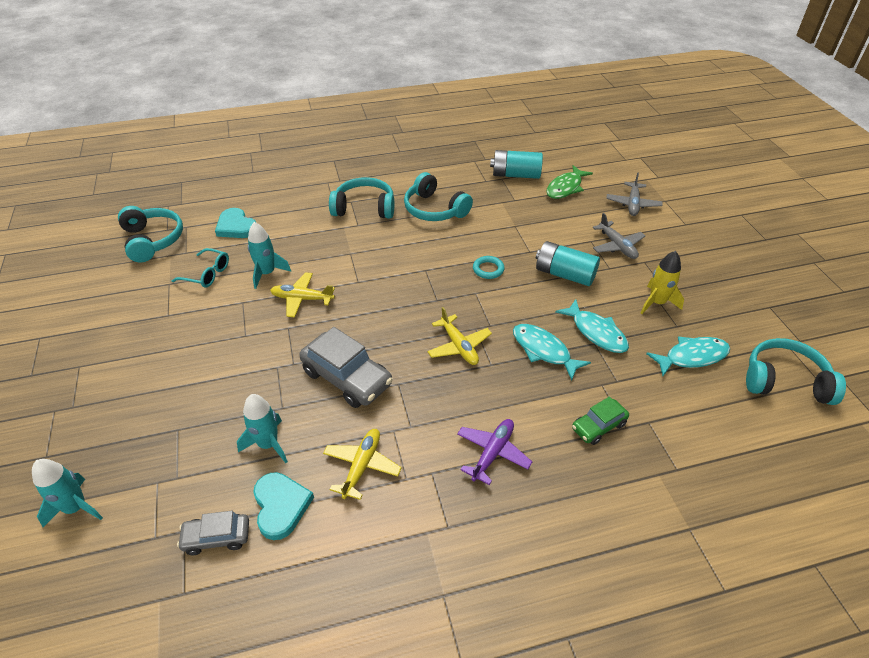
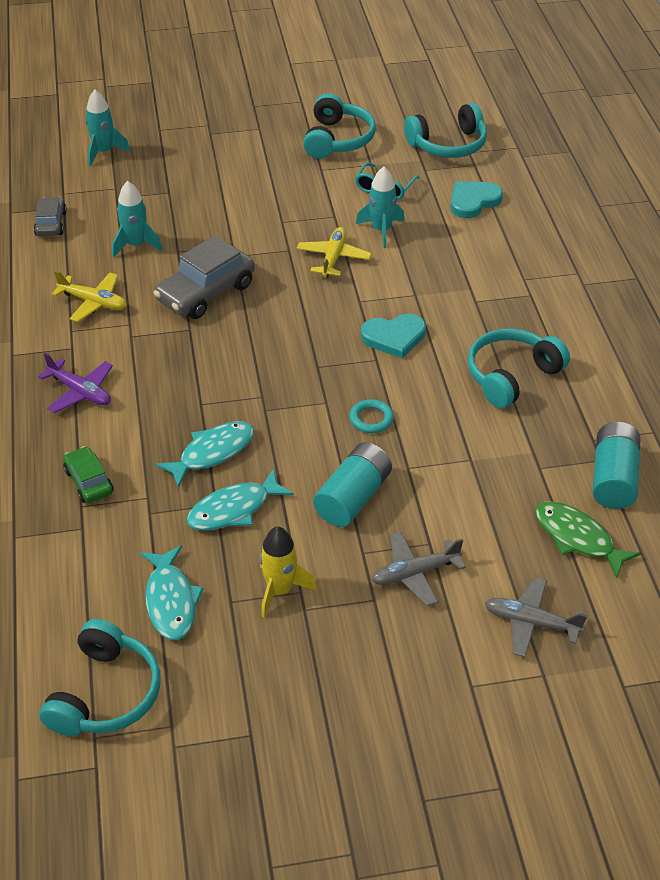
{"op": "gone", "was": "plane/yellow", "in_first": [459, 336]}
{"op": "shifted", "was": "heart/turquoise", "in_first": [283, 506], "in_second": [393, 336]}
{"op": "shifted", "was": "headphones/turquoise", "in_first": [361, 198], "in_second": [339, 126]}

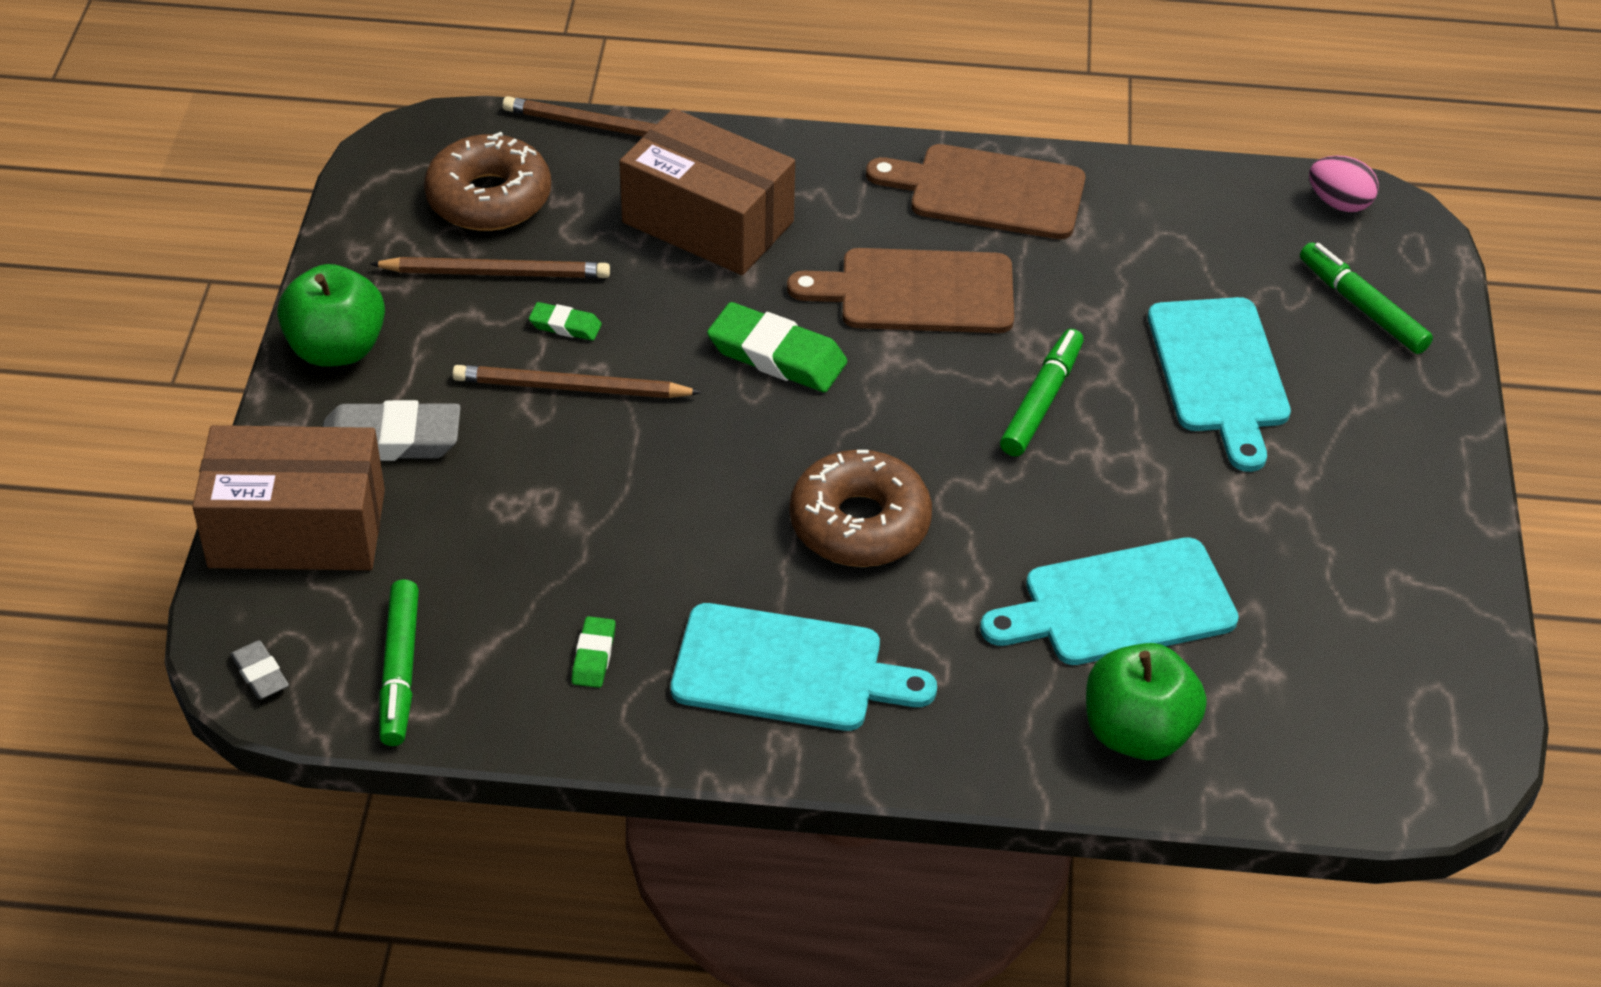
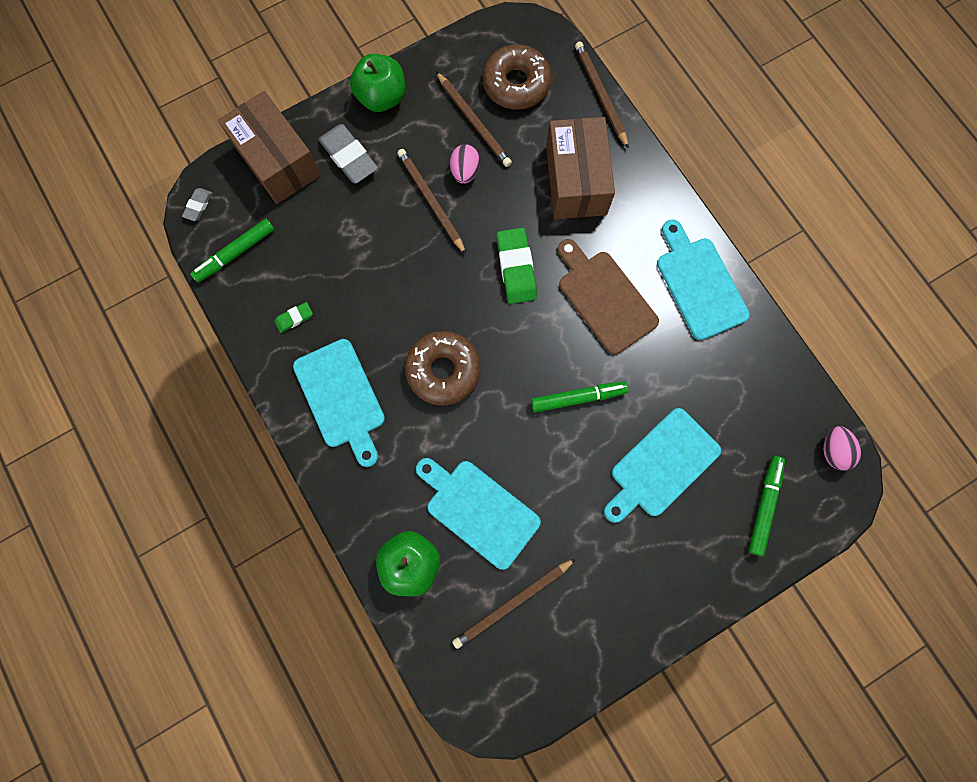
{"op": "new", "now": "pencil/brown", "in_second": [514, 603]}
{"op": "swapped", "was": "eraser/green", "now": "egg/pink", "in_first": [565, 321], "in_second": [465, 164]}
{"op": "repainted", "was": "cutting board/brown", "now": "cutting board/turquoise", "in_first": [975, 191], "in_second": [703, 280]}

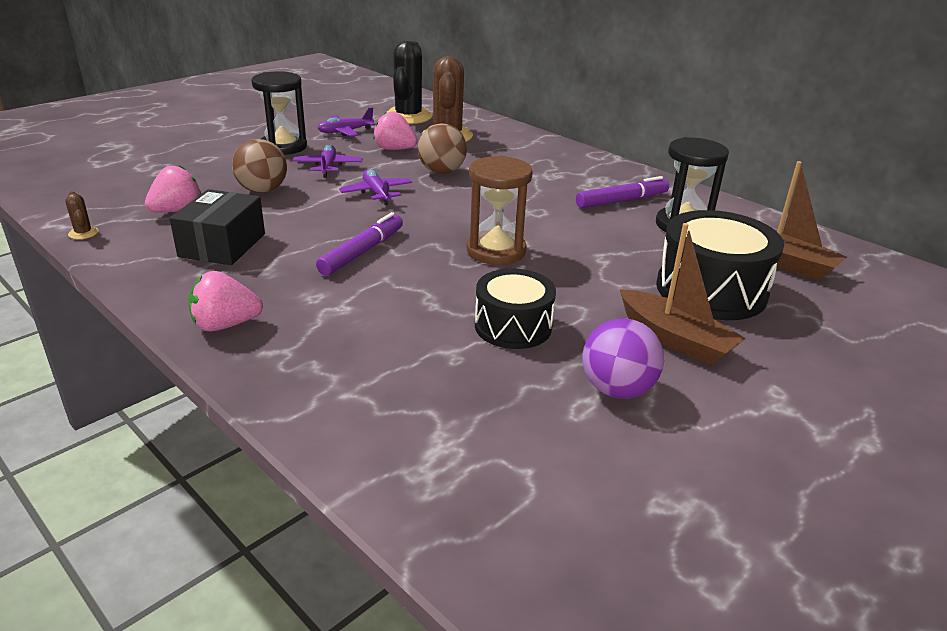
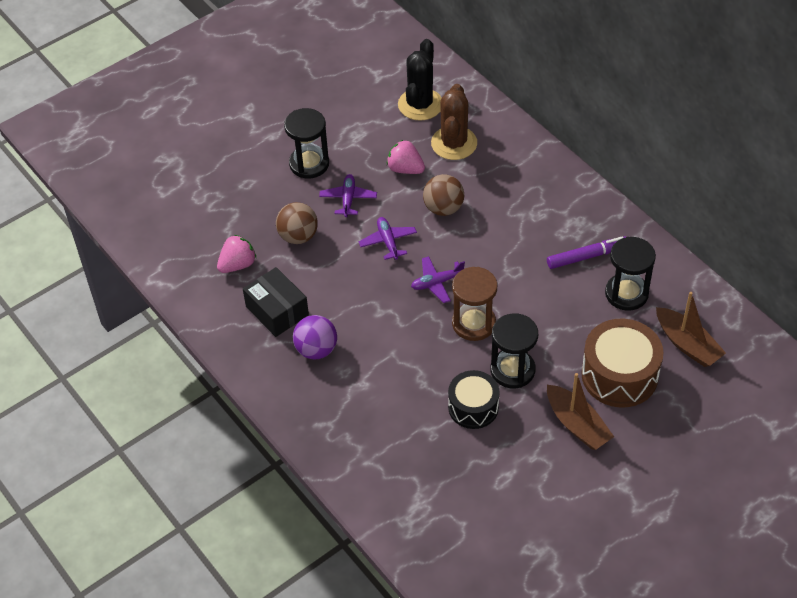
{"op": "gone", "was": "cactus/brown", "in_first": [82, 215]}
{"op": "gone", "was": "strawberry/pink", "in_first": [225, 301]}
{"op": "gone", "was": "marker/purple", "in_first": [359, 244]}
{"op": "new", "now": "hourglass/black", "in_second": [514, 350]}
{"op": "shifted", "was": "plane/purple", "in_first": [346, 122], "in_second": [438, 279]}
{"op": "shifted", "was": "ball/purple", "in_first": [623, 358], "in_second": [315, 337]}
{"op": "repainted", "was": "drum/black", "now": "drum/brown", "in_first": [720, 265], "in_second": [622, 363]}
{"op": "rotated", "was": "box/black", "in_first": [217, 227], "in_second": [276, 302], "clockwise": -60}

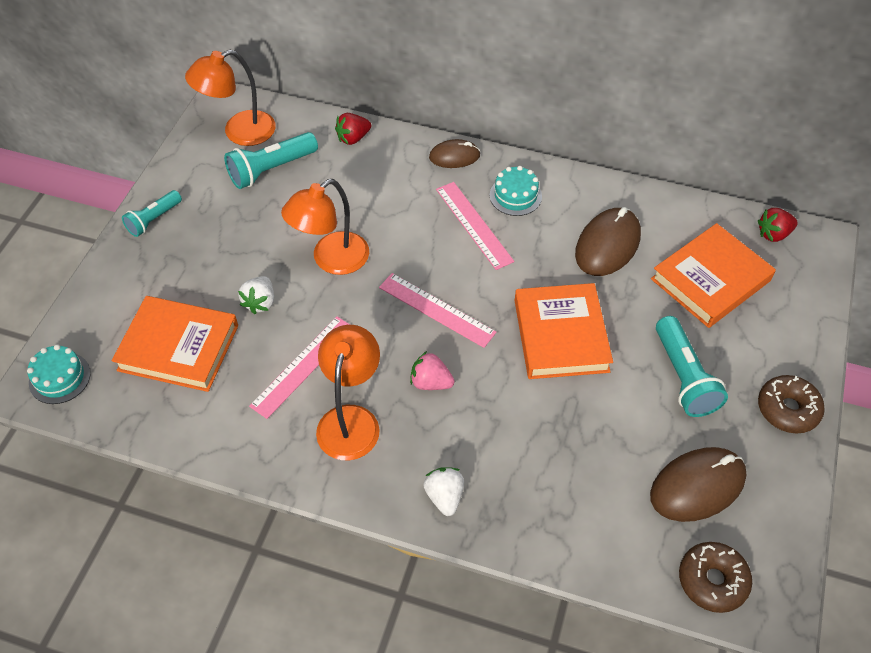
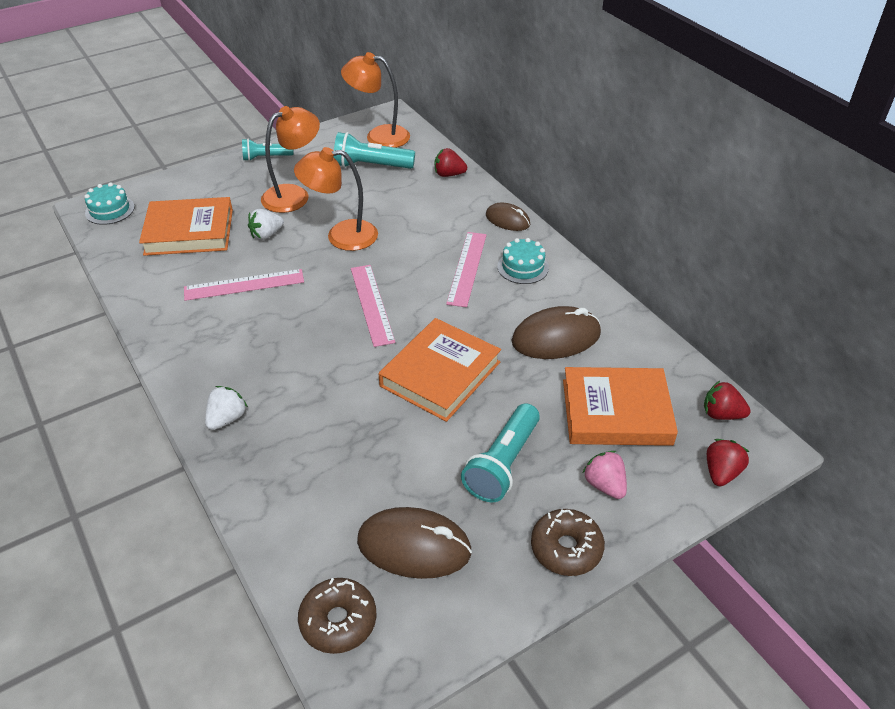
{"op": "new", "now": "strawberry/red", "in_second": [728, 462]}
{"op": "shifted", "was": "lamp/orange", "in_first": [348, 393], "in_second": [290, 159]}
{"op": "shifted", "was": "strawberry/pink", "in_first": [432, 370], "in_second": [605, 475]}
{"op": "rotated", "was": "book/orange", "in_first": [175, 344], "in_second": [186, 226], "clockwise": -60}

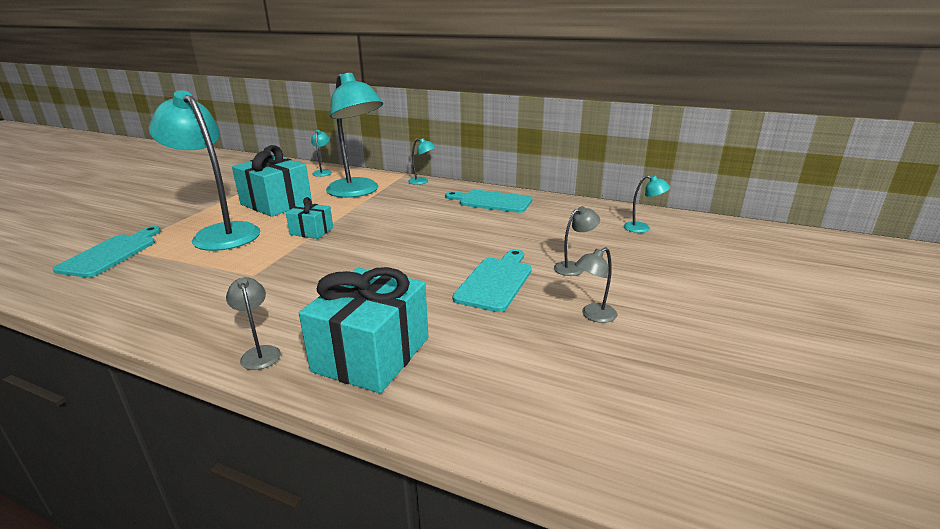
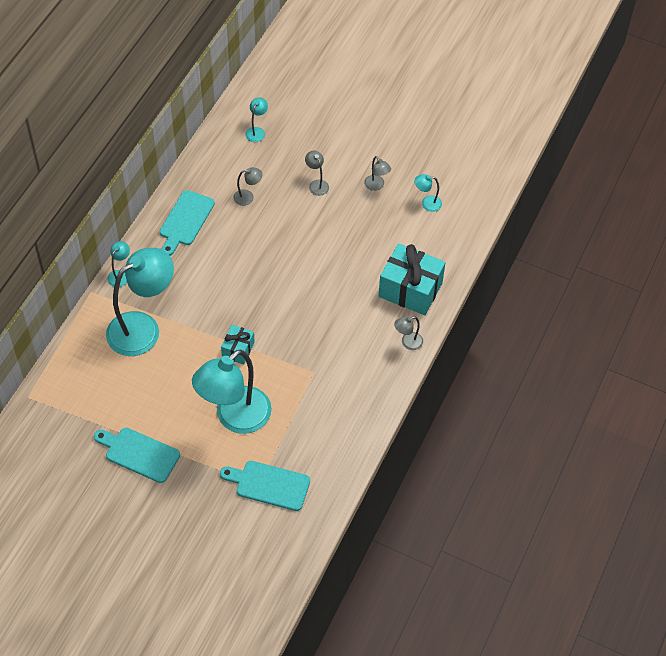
{"op": "gone", "was": "gift/turquoise", "in_first": [272, 181]}
{"op": "new", "now": "lamp/grey", "in_second": [247, 186]}
{"op": "shifted", "was": "lamp/turquoise", "in_first": [321, 153], "in_second": [428, 193]}
{"op": "shifted", "was": "cutting board/turquoise", "in_first": [492, 280], "in_second": [137, 455]}

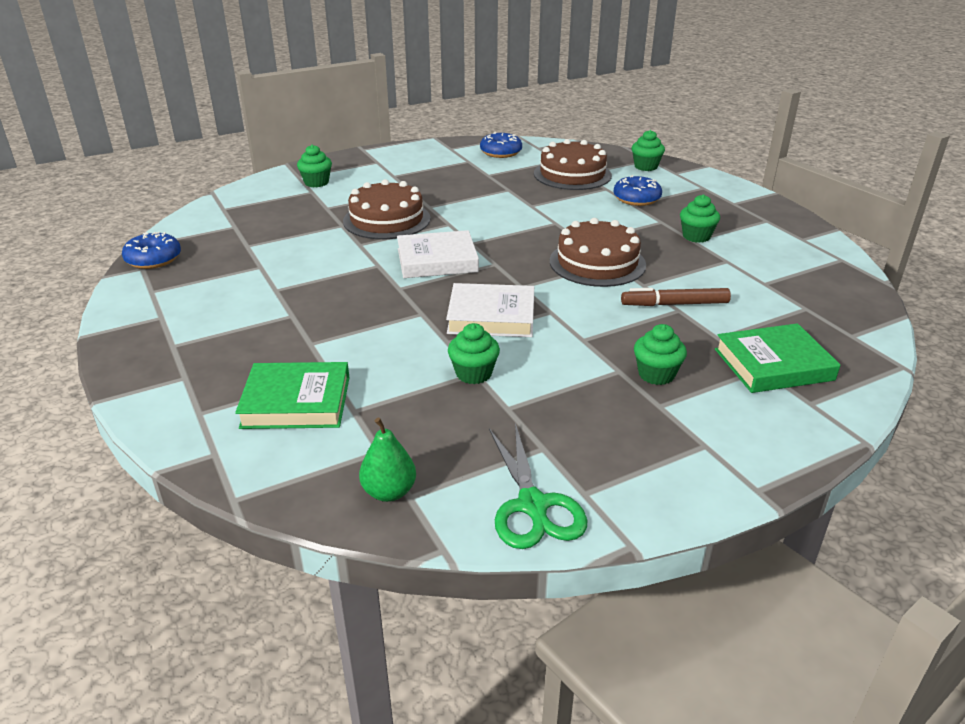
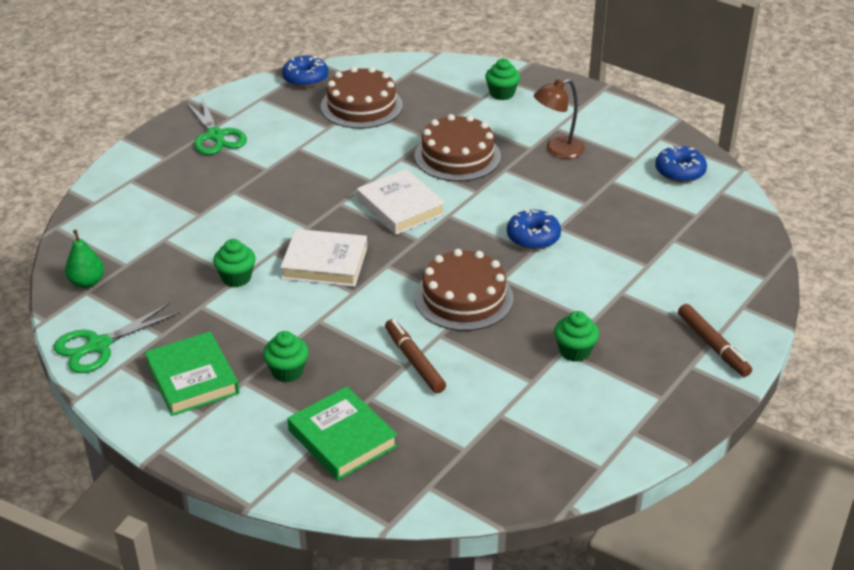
{"op": "gone", "was": "cupcake/green", "in_first": [648, 150]}
{"op": "new", "now": "scissors/green", "in_second": [216, 126]}
{"op": "new", "now": "lamp/brown", "in_second": [559, 119]}
{"op": "new", "now": "marker/brown", "in_second": [715, 340]}
{"op": "shifted", "was": "book/green", "in_first": [292, 395], "in_second": [191, 374]}
{"op": "shifted", "was": "cake/brown", "in_first": [573, 164], "in_second": [362, 97]}
{"op": "shifted", "was": "donut/blue", "in_first": [638, 190], "in_second": [534, 229]}
{"op": "rotated", "was": "book/white", "in_first": [490, 310], "in_second": [323, 258], "clockwise": -60}

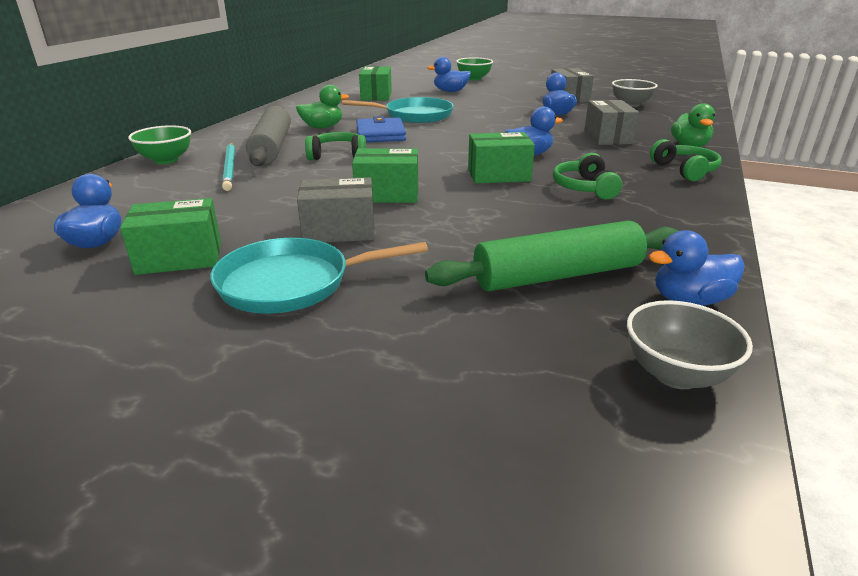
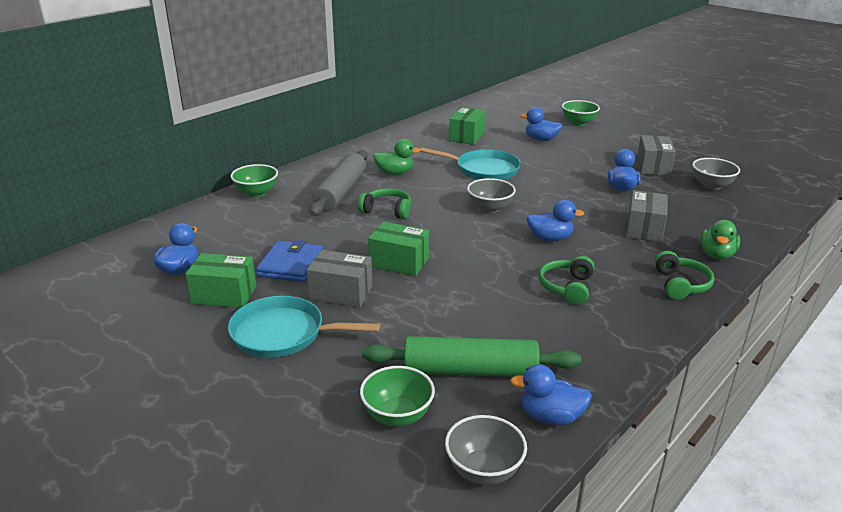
{"op": "gone", "was": "pencil/turquoise", "in_first": [228, 167]}
{"op": "gone", "was": "box/green", "in_first": [501, 158]}
{"op": "new", "now": "bowl/green", "in_second": [397, 396]}
{"op": "new", "now": "bowl/grey", "in_second": [491, 195]}
{"op": "shifted", "was": "wallet/blue", "in_first": [381, 129], "in_second": [289, 261]}

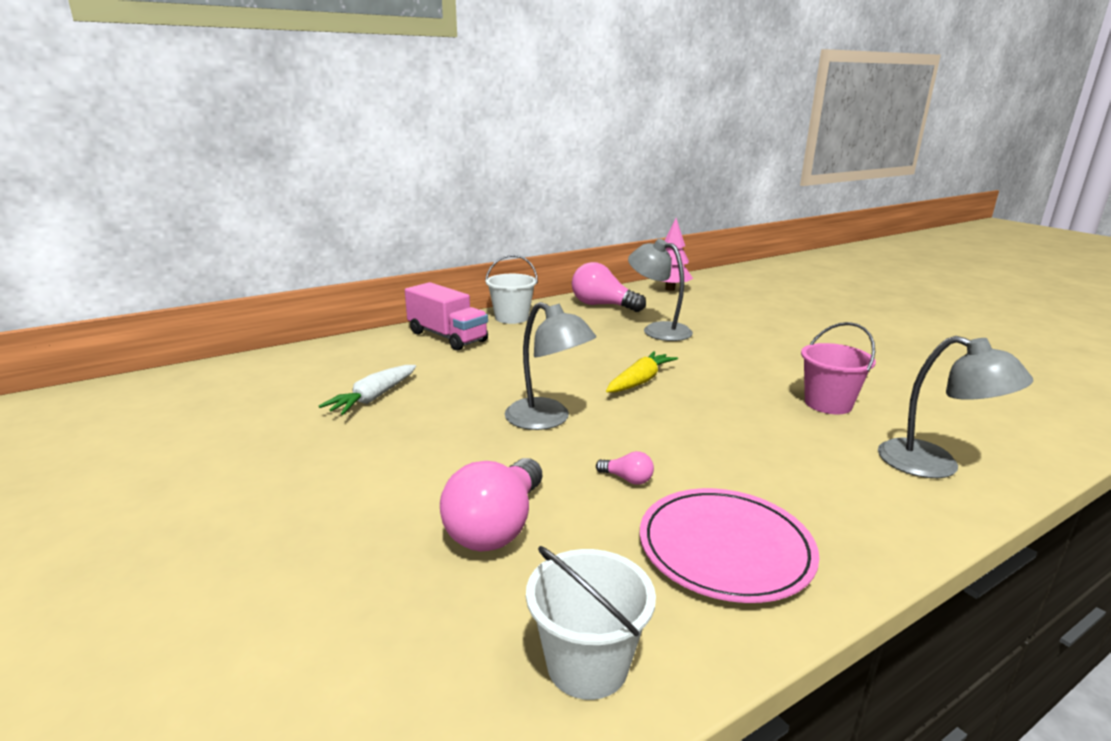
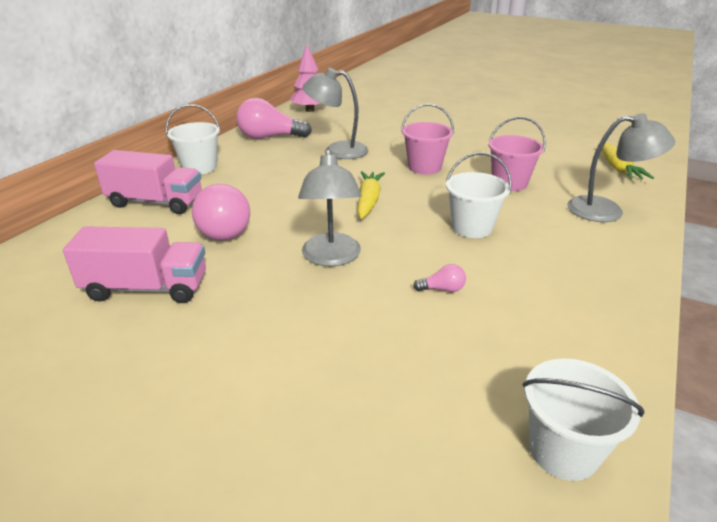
{"op": "gone", "was": "plate/pink", "in_first": [729, 545]}
{"op": "new", "now": "bucket/pink", "in_second": [427, 139]}
{"op": "new", "now": "bucket/white", "in_second": [479, 195]}
{"op": "new", "now": "carrot/yellow", "in_second": [628, 161]}
{"op": "shifted", "was": "light bulb/pink", "in_first": [491, 504], "in_second": [221, 212]}
{"op": "swapped", "was": "carrot/white", "now": "truck/pink", "in_first": [367, 390], "in_second": [134, 264]}
{"op": "rotated", "was": "lamp/grey", "in_first": [550, 366], "in_second": [329, 207], "clockwise": 75}

